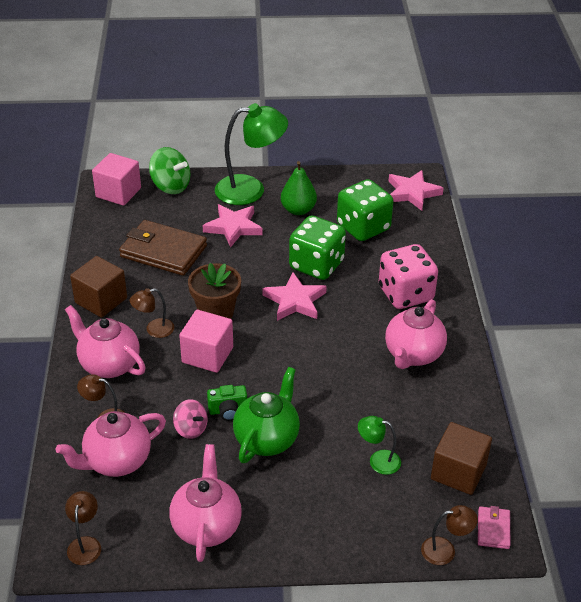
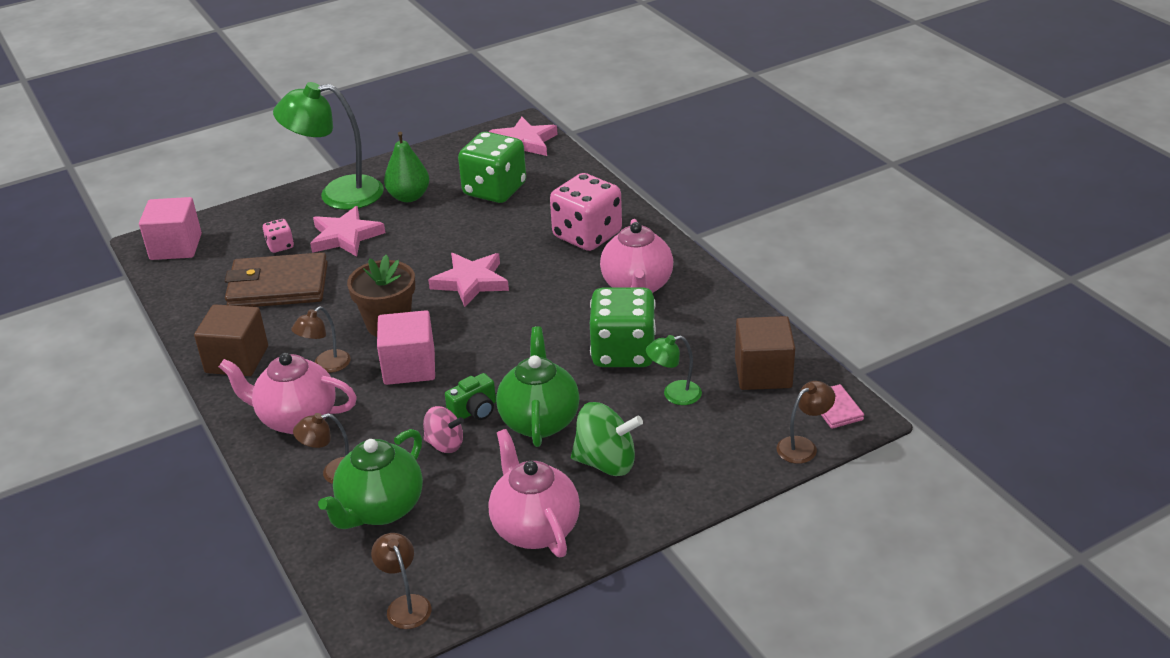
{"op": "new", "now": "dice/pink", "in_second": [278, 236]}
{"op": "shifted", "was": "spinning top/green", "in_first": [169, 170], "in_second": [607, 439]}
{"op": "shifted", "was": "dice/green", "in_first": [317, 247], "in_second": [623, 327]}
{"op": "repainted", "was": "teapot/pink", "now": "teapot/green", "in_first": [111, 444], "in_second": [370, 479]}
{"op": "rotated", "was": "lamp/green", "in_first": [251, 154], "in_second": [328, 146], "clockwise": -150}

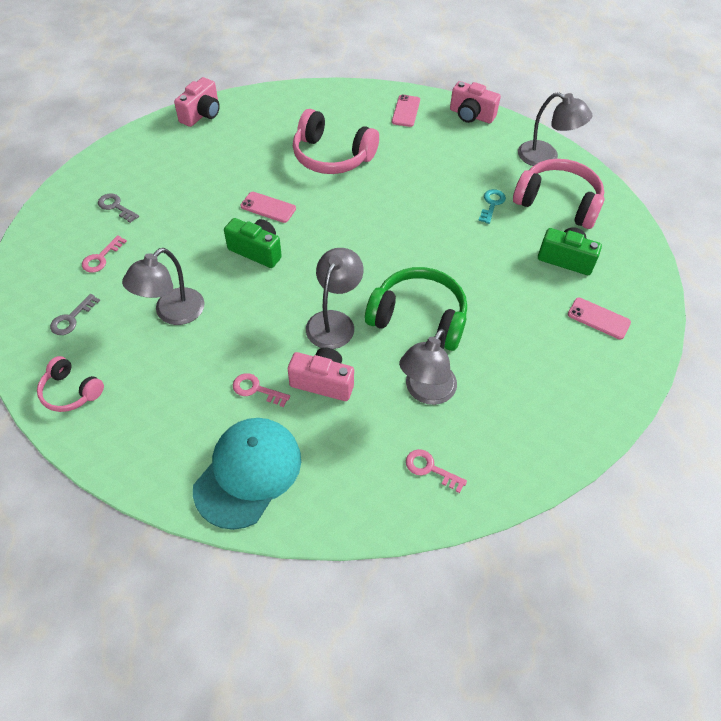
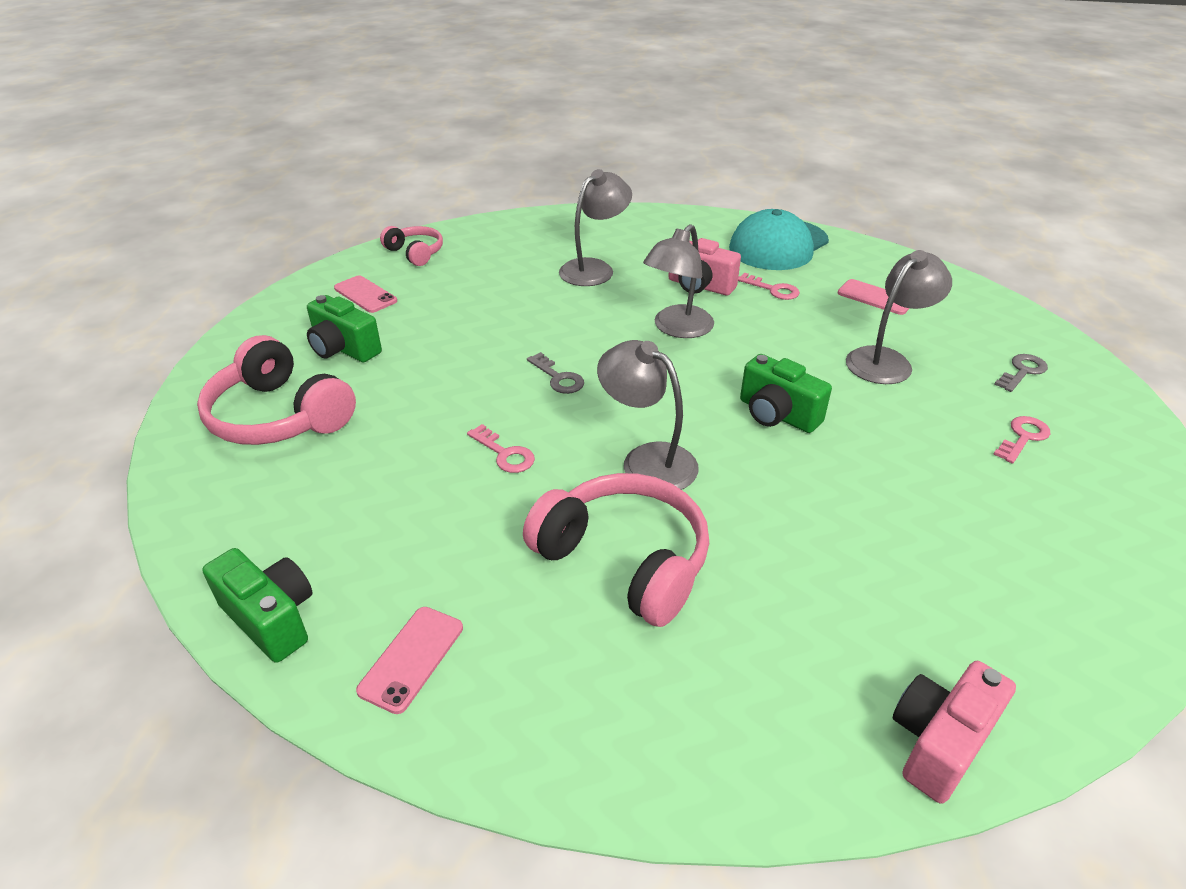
{"op": "gone", "was": "headphones/green", "in_first": [416, 309]}
{"op": "gone", "was": "key/turquoise", "in_first": [492, 206]}
{"op": "shifted", "was": "headphones/pink", "in_first": [70, 384], "in_second": [411, 246]}
{"op": "shifted", "was": "key/grey", "in_first": [118, 208], "in_second": [555, 373]}
{"op": "shifted", "was": "phone/pink", "in_first": [268, 207], "in_second": [874, 297]}
{"op": "shifted", "was": "key/pink", "in_first": [436, 471], "in_second": [501, 448]}
{"op": "shifted", "was": "lamp/grey", "in_first": [555, 129], "in_second": [648, 415]}
{"op": "repainted", "was": "camera/pink", "now": "camera/green", "in_first": [475, 102], "in_second": [257, 605]}

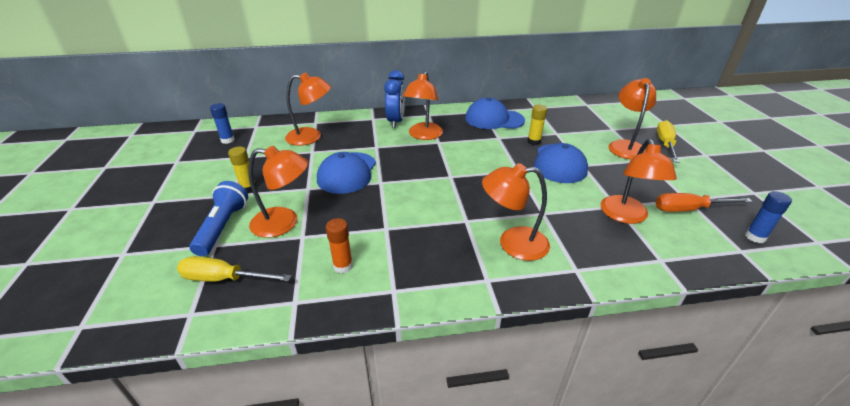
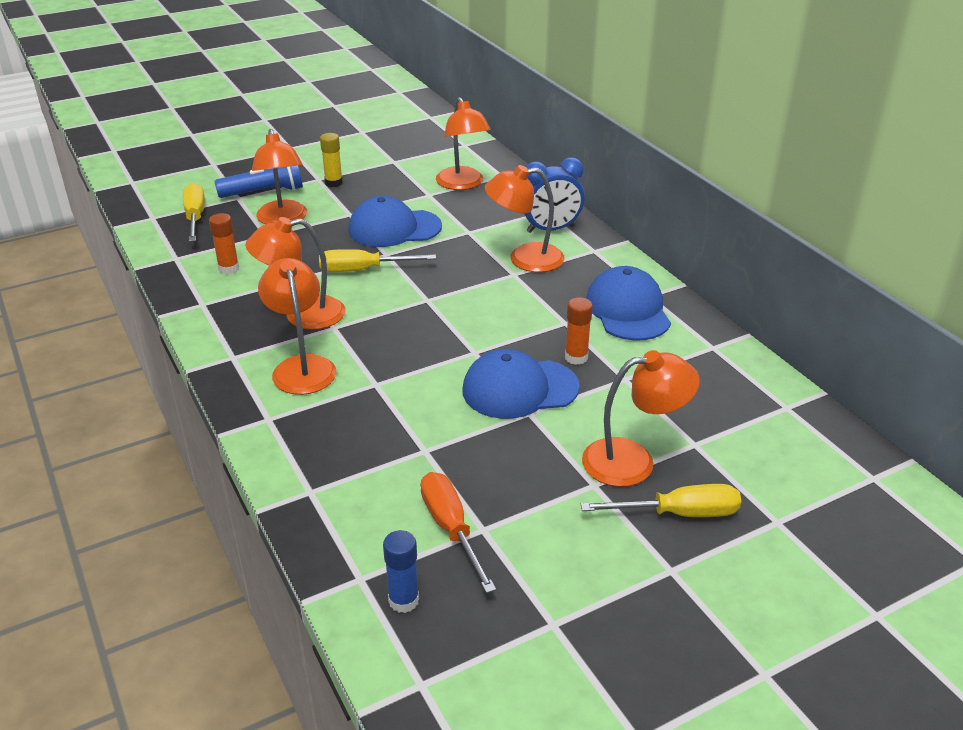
{"op": "gone", "was": "glue stick/blue", "in_first": [222, 123]}
{"op": "new", "now": "screwdriver/yellow", "in_second": [377, 260]}
{"op": "shifted", "was": "lamp/orange", "in_first": [638, 181], "in_second": [295, 273]}
{"op": "repainted", "was": "glue stick/yellow", "now": "glue stick/orange", "in_first": [537, 125], "in_second": [579, 331]}

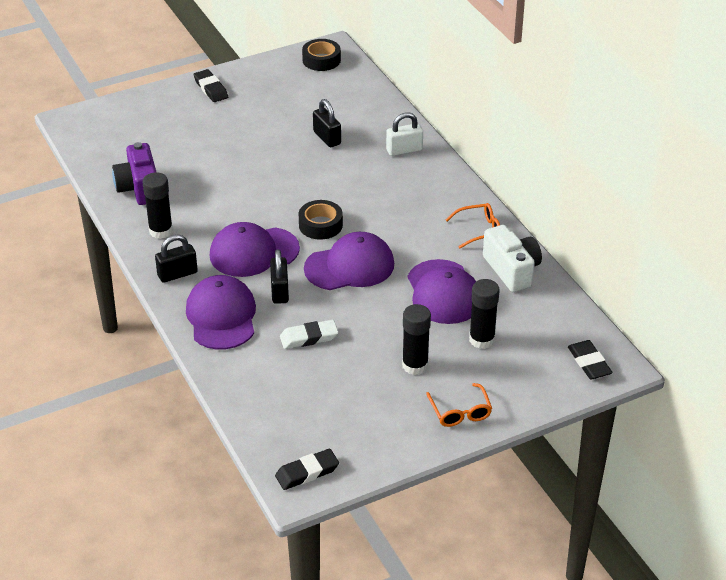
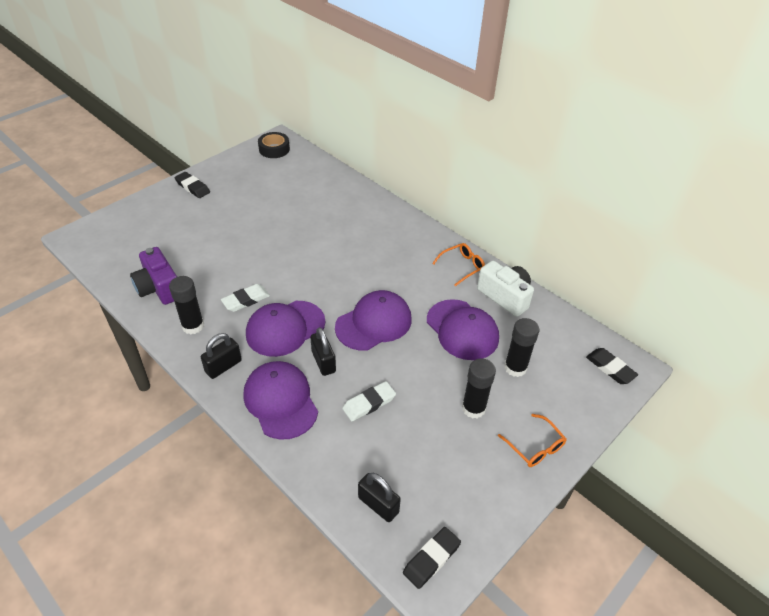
{"op": "gone", "was": "tape/black", "in_first": [321, 220]}
{"op": "gone", "was": "padlock/white", "in_first": [404, 134]}
{"op": "new", "now": "eraser/white", "in_second": [245, 298]}
{"op": "shifted", "was": "padlock/black", "in_first": [327, 123], "in_second": [379, 497]}

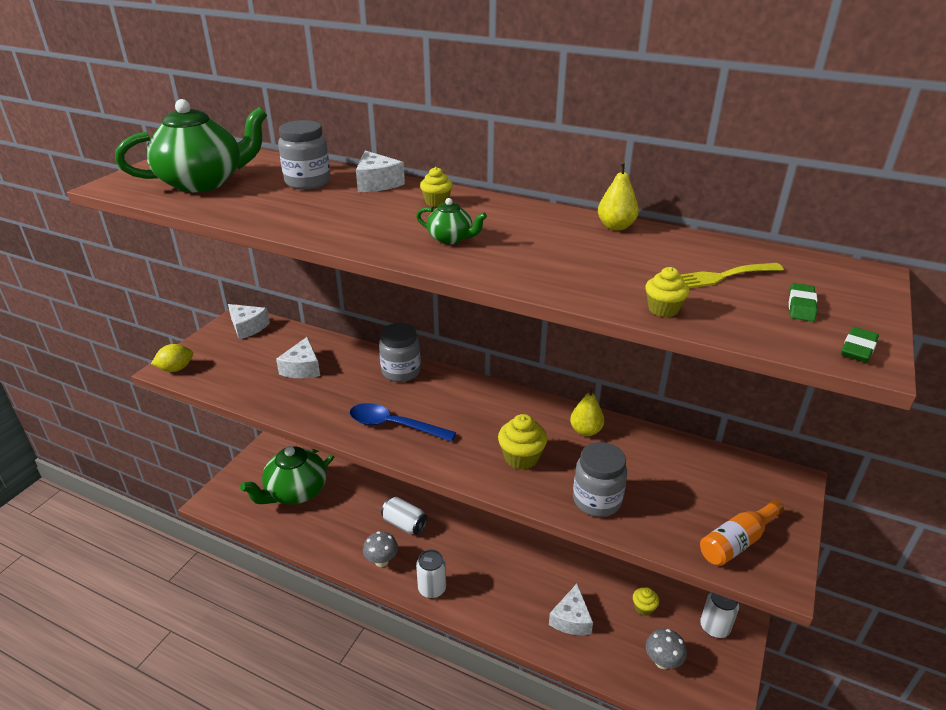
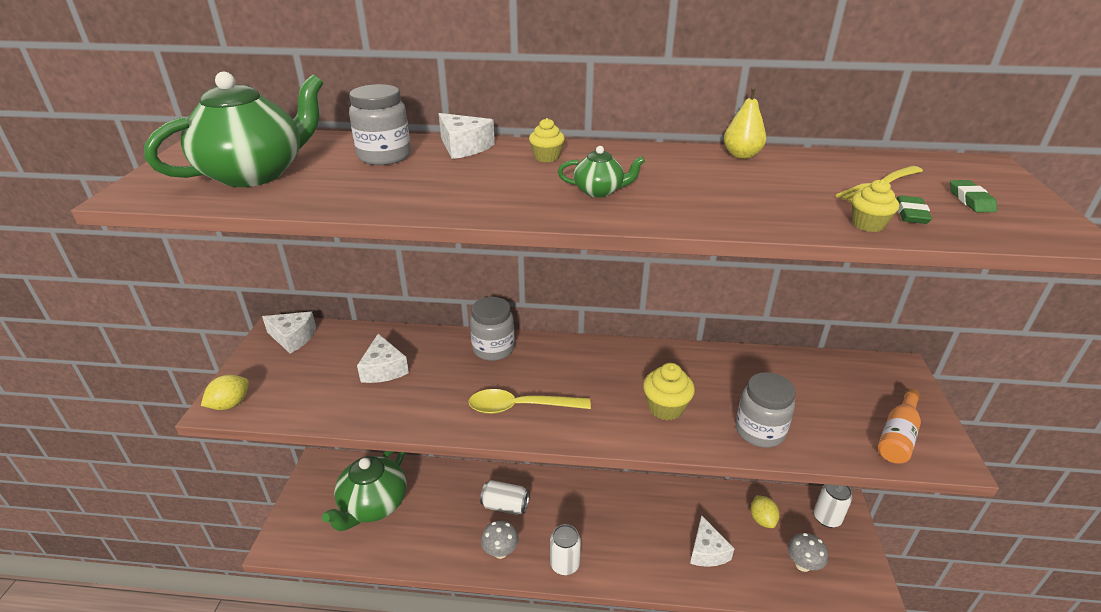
{"op": "gone", "was": "pear/yellow", "in_first": [587, 411]}
{"op": "shifted", "was": "eraser/green", "in_first": [860, 345], "in_second": [914, 209]}
{"op": "swapped", "was": "cupcake/yellow", "now": "lemon/yellow", "in_first": [646, 601], "in_second": [765, 511]}
{"op": "repainted", "was": "spoon/blue", "now": "spoon/yellow", "in_first": [402, 422], "in_second": [529, 401]}

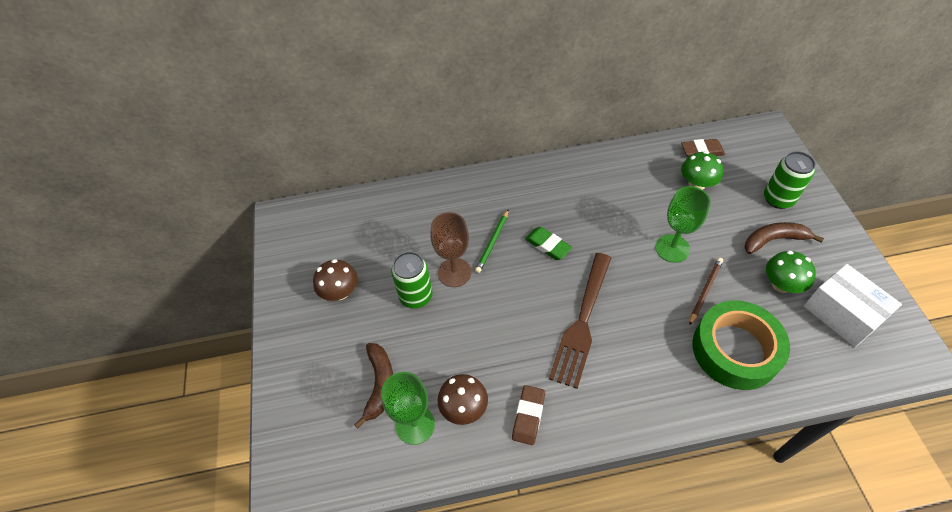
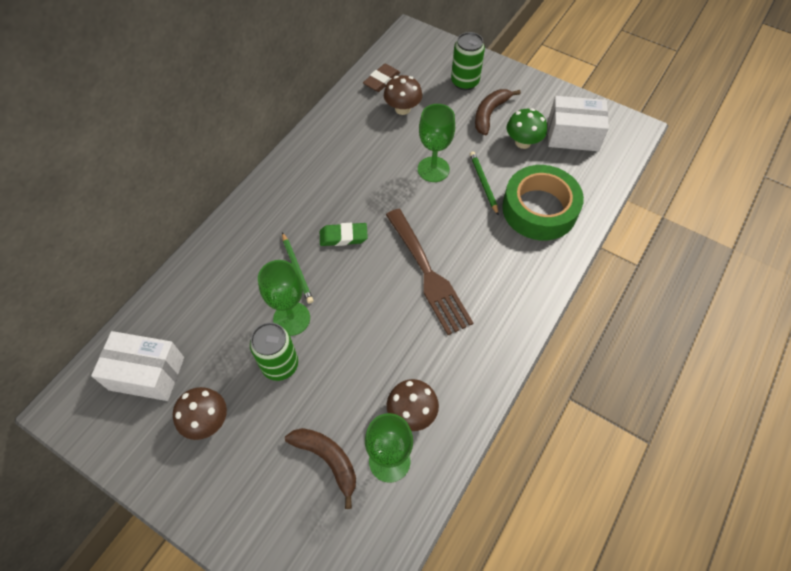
{"op": "gone", "was": "eraser/brown", "in_first": [528, 415]}
{"op": "new", "now": "box/white", "in_second": [137, 366]}
{"op": "repainted", "was": "goblet/brown", "now": "goblet/green", "in_first": [450, 249], "in_second": [284, 298]}
{"op": "repainted", "was": "mushroom/green", "now": "mushroom/brown", "in_first": [702, 170], "in_second": [403, 95]}
{"op": "repainted", "was": "pencil/brown", "now": "pencil/green", "in_first": [706, 291], "in_second": [484, 183]}

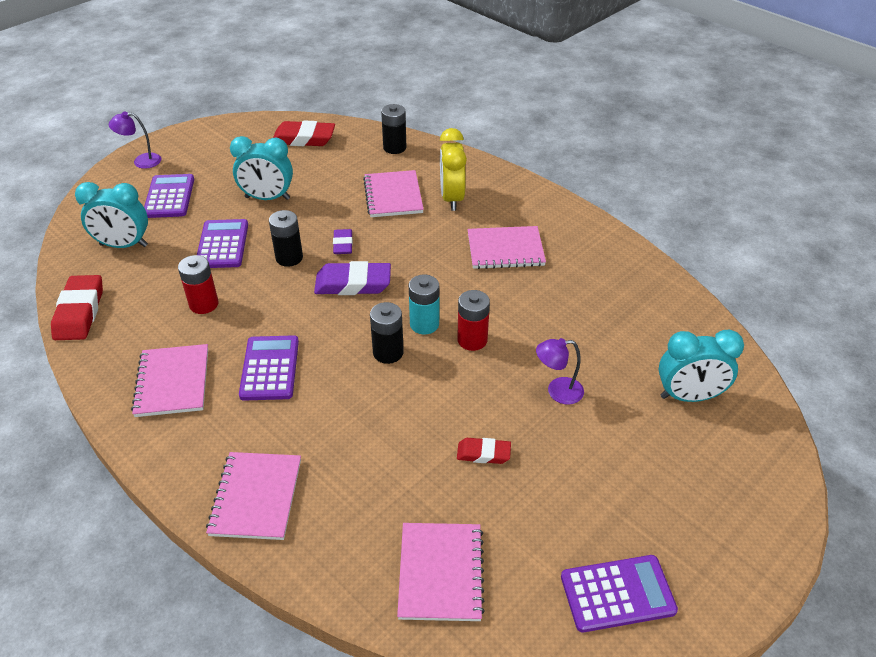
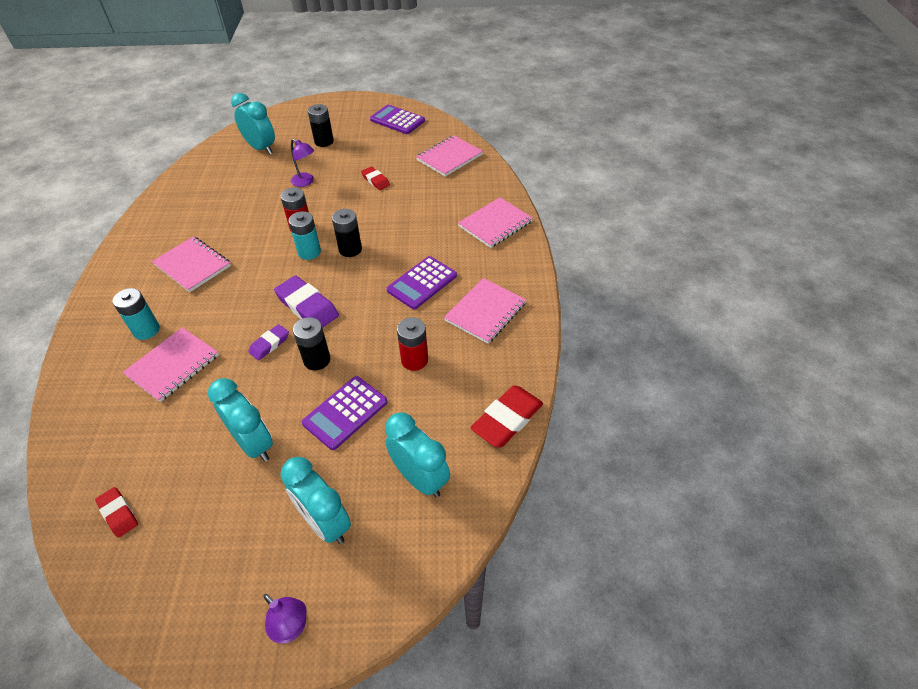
{"op": "shifted", "was": "battery/black", "in_first": [394, 129], "in_second": [321, 125]}
{"op": "swapped", "was": "calculator/purple", "now": "clock/turquoise", "in_first": [169, 196], "in_second": [315, 500]}
{"op": "swapped", "was": "clock/yellow", "now": "battery/turquoise", "in_first": [453, 169], "in_second": [136, 314]}
{"op": "scaled", "was": "eraser/red", "in_first": [304, 133], "in_second": [116, 512], "ratio": 0.58}

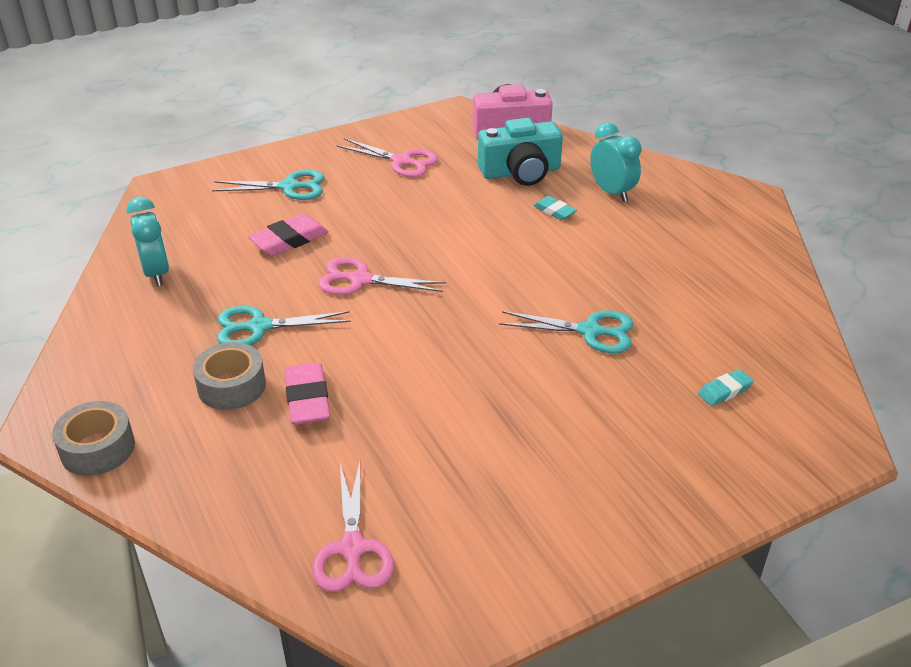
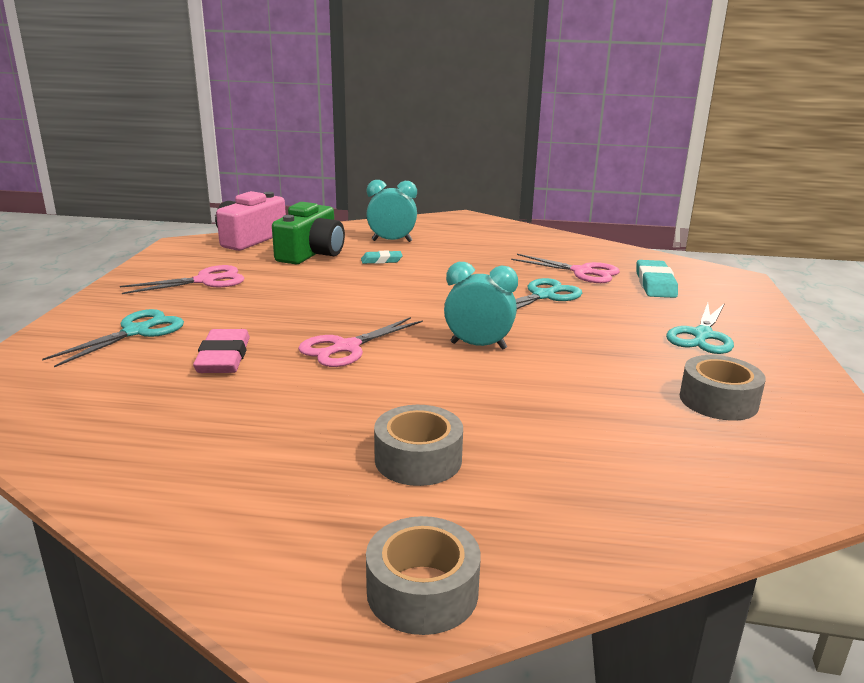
{"op": "gone", "was": "eraser/pink", "in_first": [307, 394]}
{"op": "new", "now": "tape/grey", "in_second": [723, 388]}
{"op": "shifted", "was": "clock/turquoise", "in_first": [148, 241], "in_second": [481, 306]}
{"op": "shifted", "was": "scissors/turquoise", "in_first": [284, 325], "in_second": [700, 328]}
{"op": "shifted", "was": "scissors/pink", "in_first": [353, 527], "in_second": [565, 268]}
{"op": "repainted", "was": "camera/turquoise", "now": "camera/green", "in_first": [520, 152], "in_second": [308, 233]}
{"op": "scaled", "was": "eraser/turquoise", "in_first": [726, 387], "in_second": [657, 279], "ratio": 1.69}

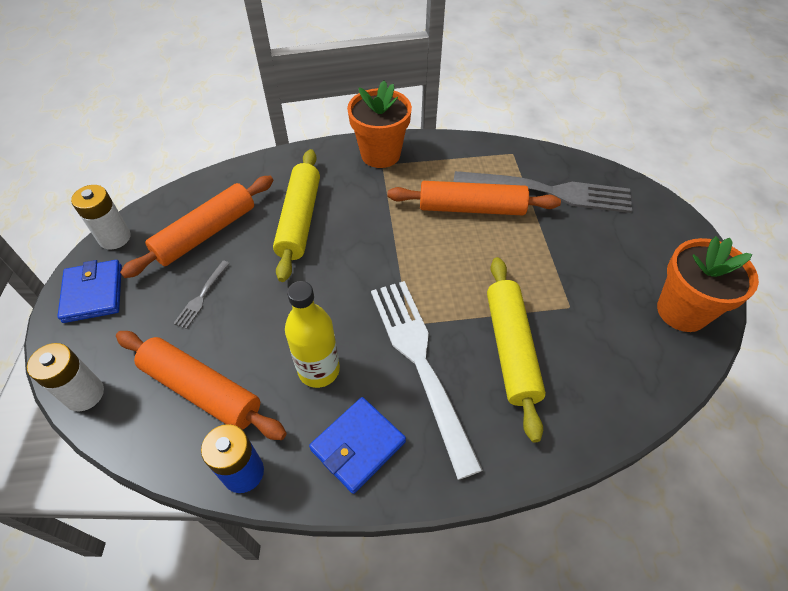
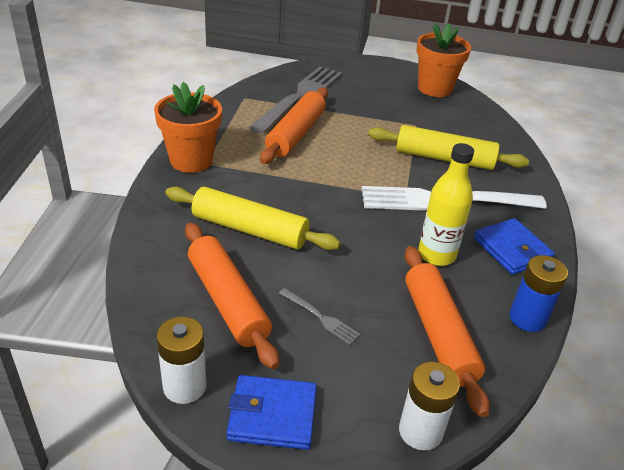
{"op": "rotated", "was": "rolling pin/orange", "in_first": [201, 385], "in_second": [447, 331], "clockwise": -60}

